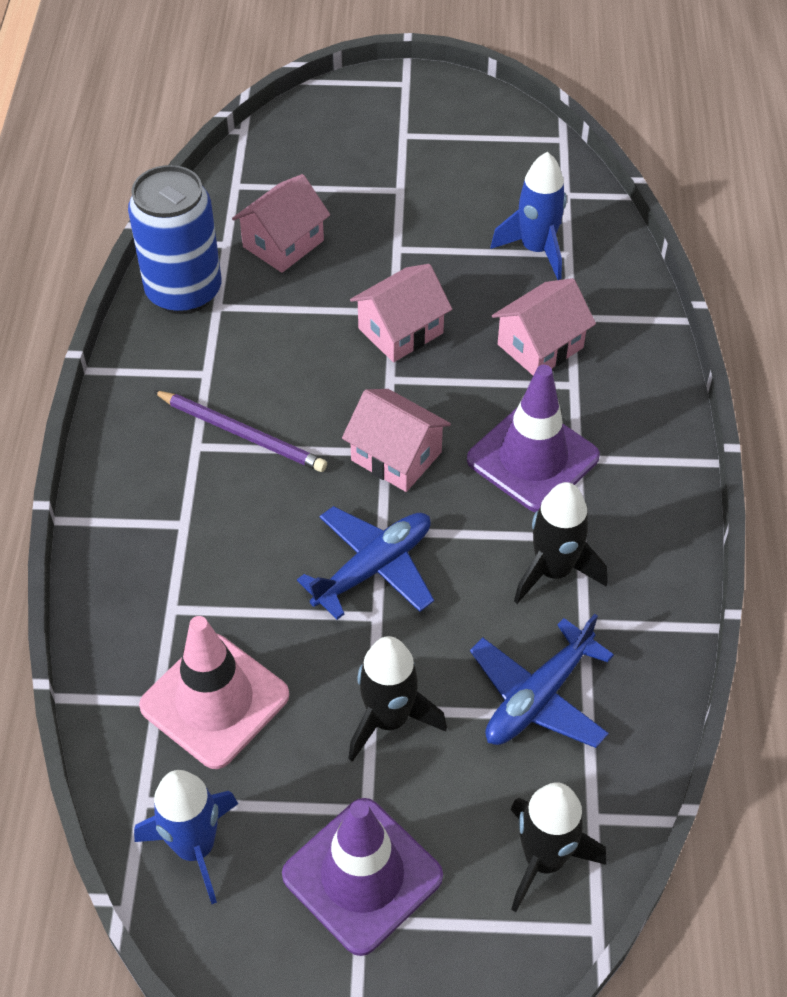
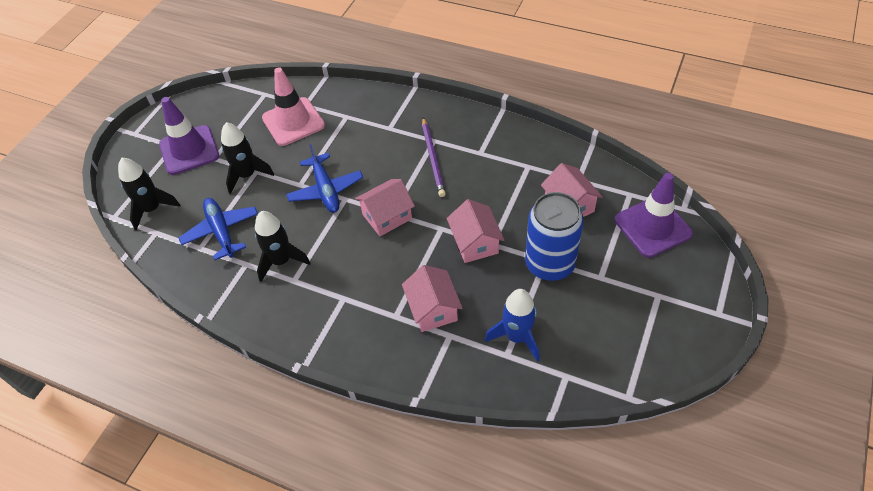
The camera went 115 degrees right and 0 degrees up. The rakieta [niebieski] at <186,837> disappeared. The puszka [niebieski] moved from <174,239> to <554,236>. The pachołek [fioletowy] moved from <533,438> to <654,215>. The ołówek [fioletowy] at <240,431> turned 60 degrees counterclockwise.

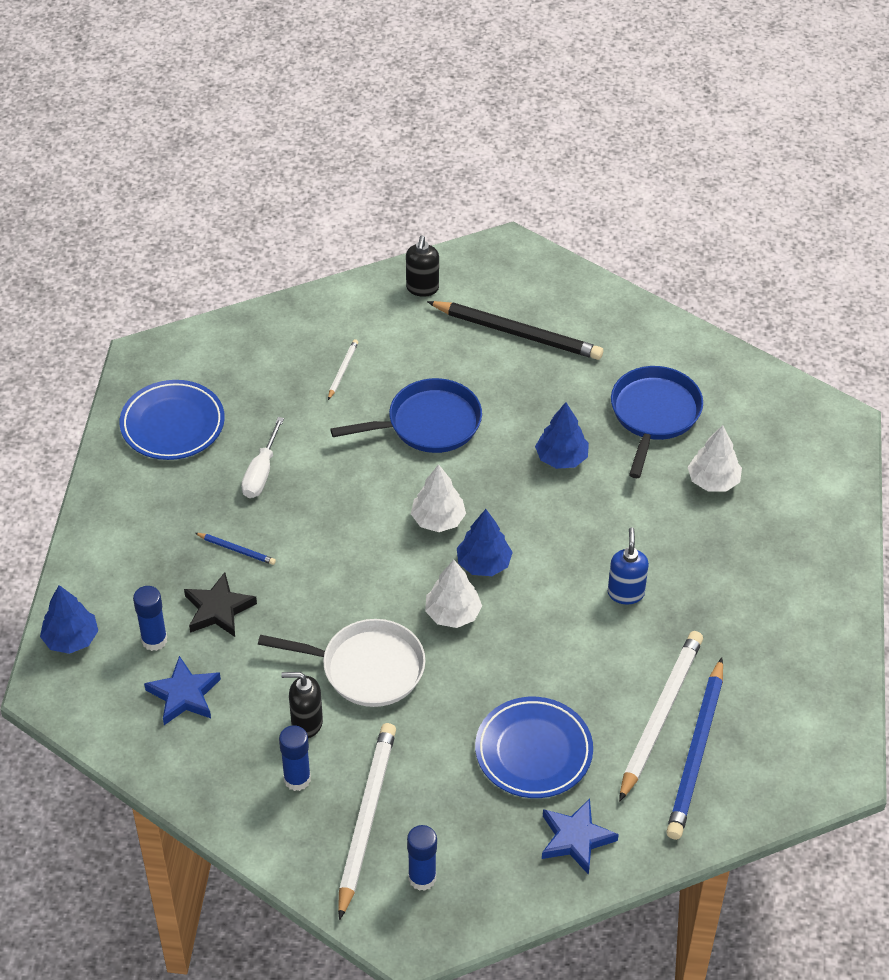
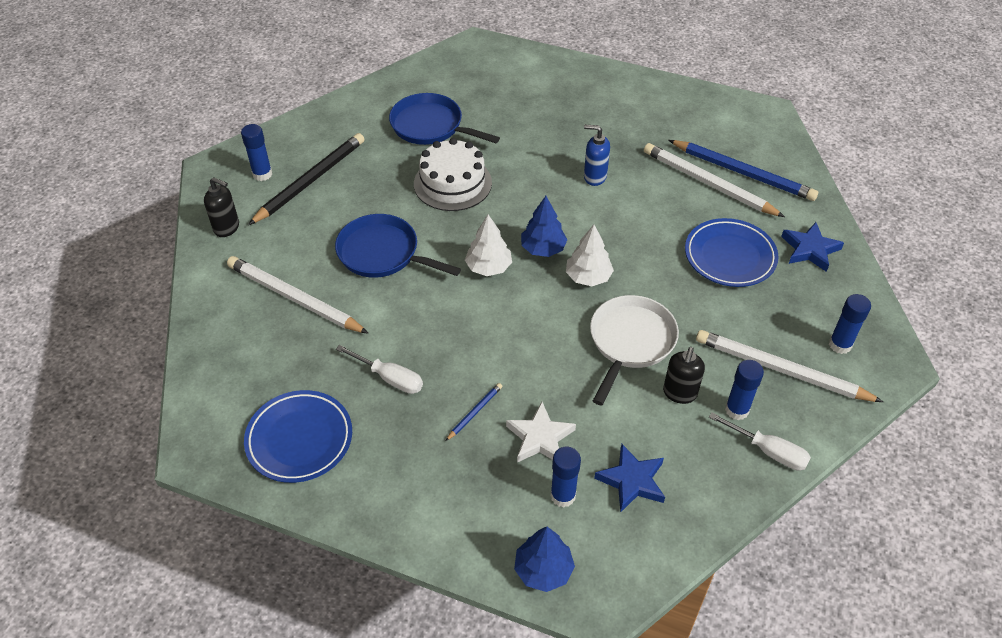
The camera went 75 degrees left and 0 degrees up. The drzewko [biały] at <715,458> disappeared. The klej w sztyfcie [niebieski] at <256,152> appeared. The śrubokręt [biały] at <760,441> appeared. The drzewko [niebieski] at <562,435> was replaced by the tort [biały] at <453,174>. The gwiazda [czarny] at <220,604> became the gwiazda [biały] at <541,432>. The patelnia [niebieski] at <406,415> turned 60 degrees counterclockwise. The ołówek [biały] at <343,369> changed to 2.27 times the size.

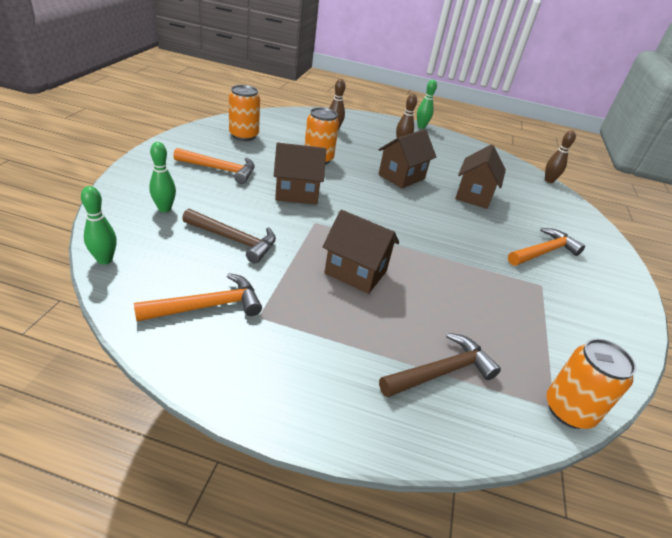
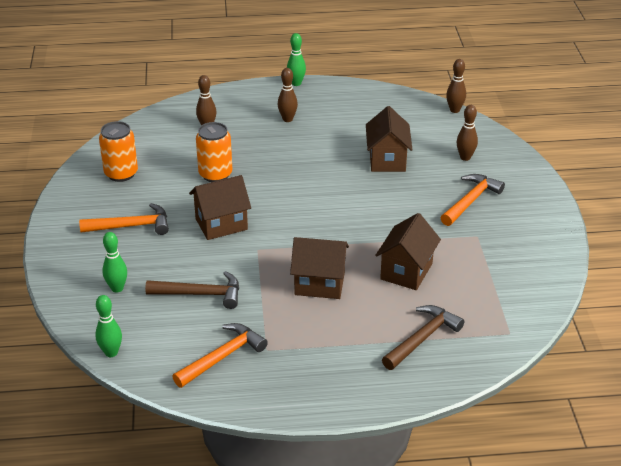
The camera went 15 degrees left and 0 degrees up. The puszka [pomarańczowy] at <591,384> disappeared. The kręgiel [brązowy] at <467,133> appeared. The domek [brązowy] moved from <407,158> to <408,251>.

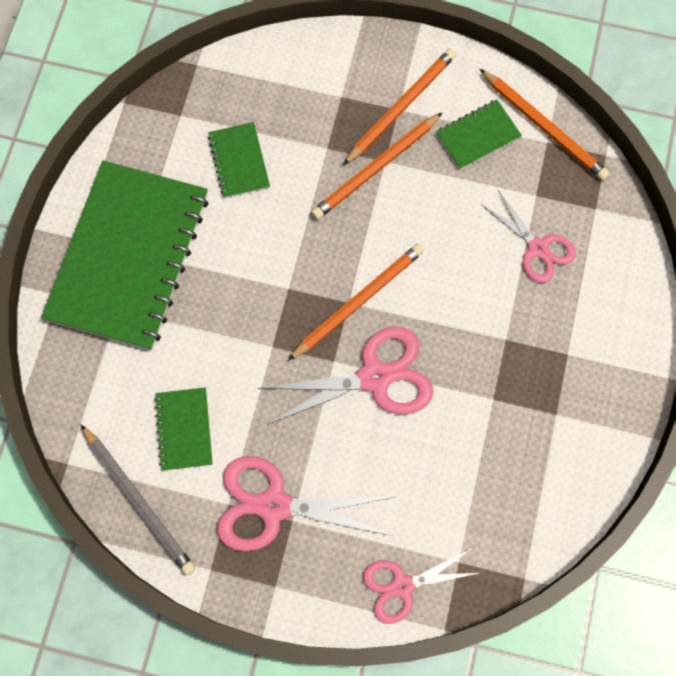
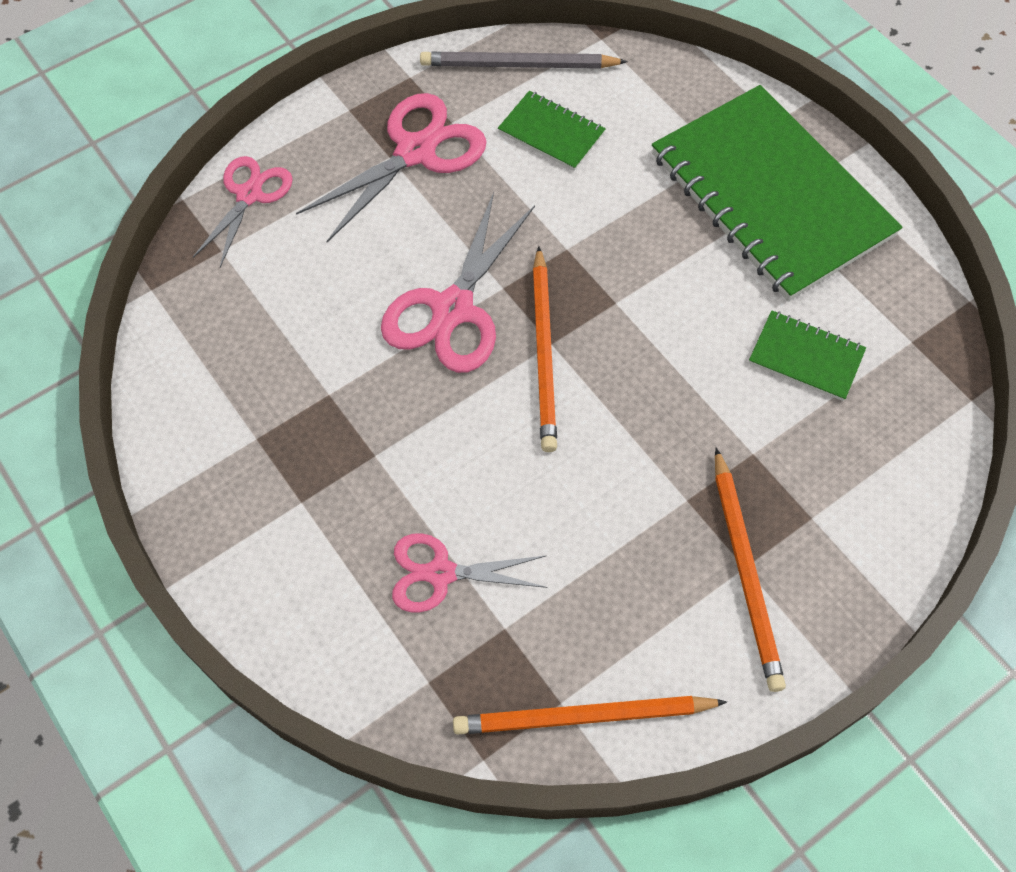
The camera went 130 degrees right and 10 degrees down. The ołówek [pomarańczowy] at <376,166> disappeared. The zeszyt [zielony] at <479,135> disappeared.

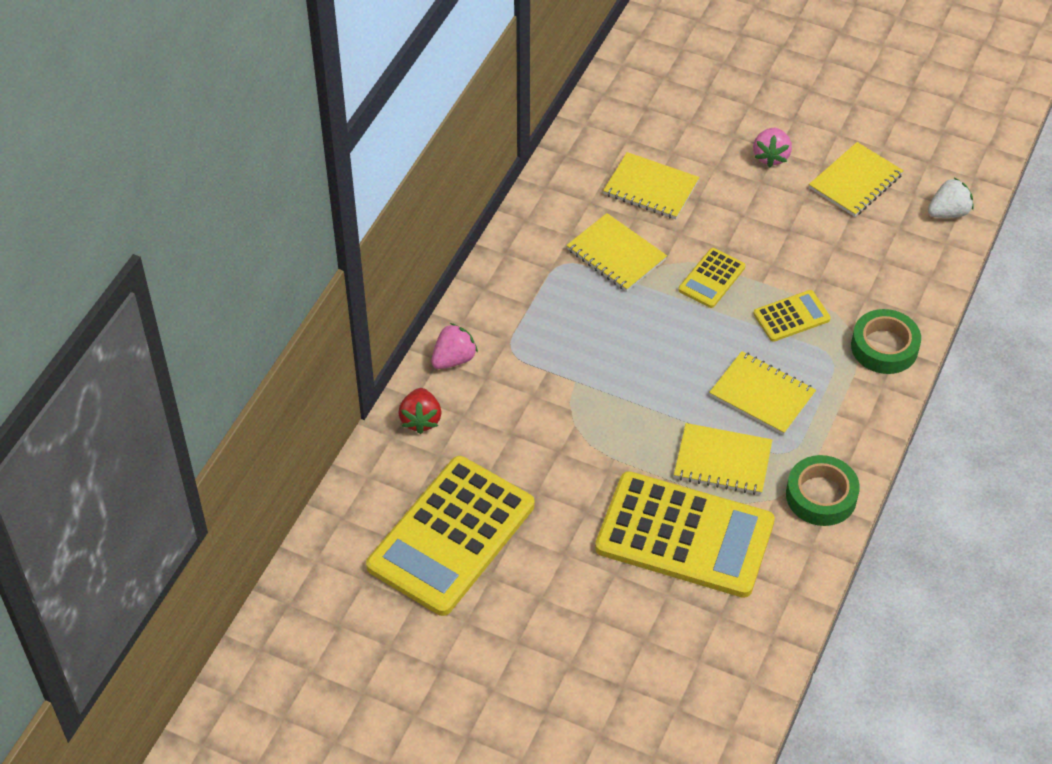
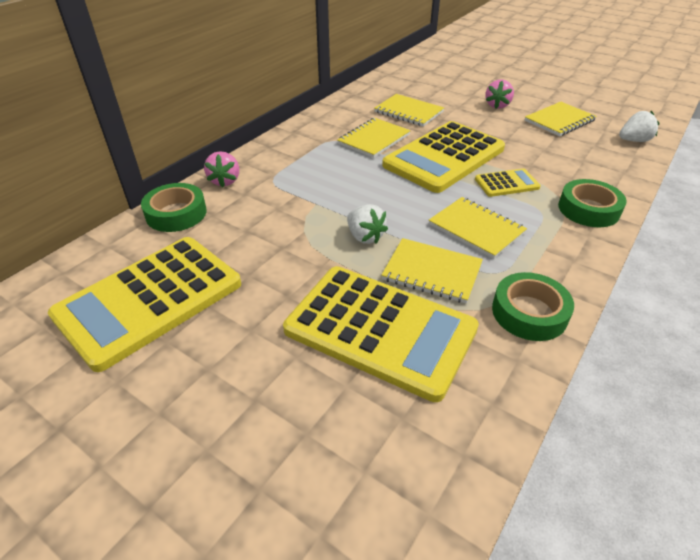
The camera went 10 degrees right and 10 degrees down. The truskawka [biały] at <367,224> appeared. The truskawka [czerwony] at <419,411> was replaced by the taśma klejąca [zielony] at <174,207>. The truskawka [różowy] at <454,346> turned 120 degrees clockwise. The zeszyt [żółty] at <616,252> turned 75 degrees clockwise. The kalkulator [żółty] at <712,278> changed to 2.20 times the size.

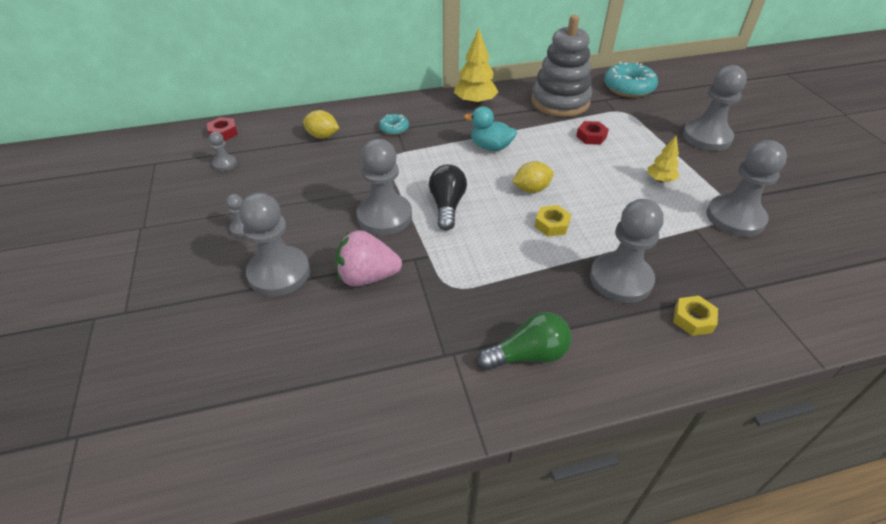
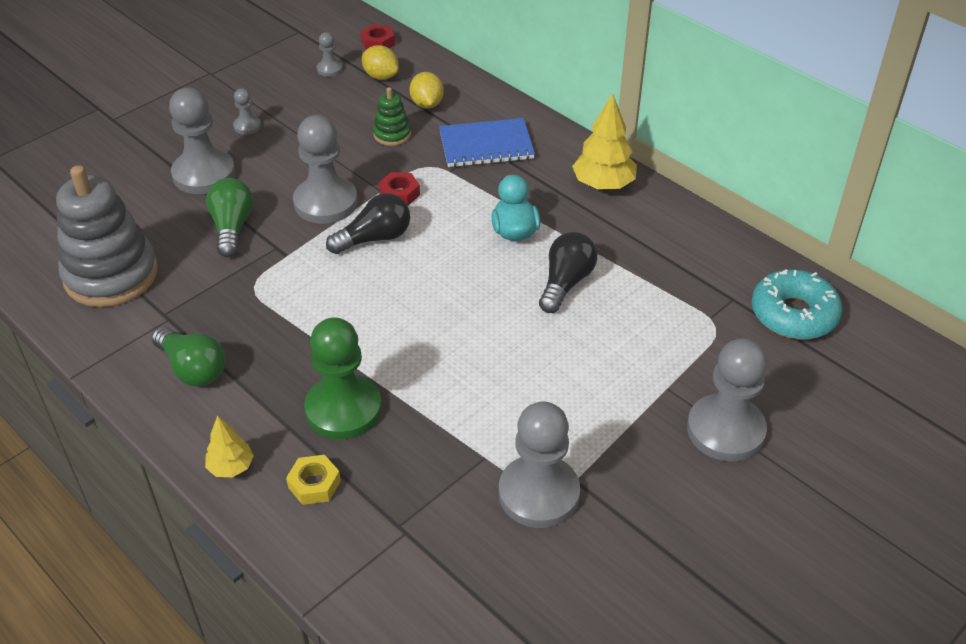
The camera went 60 degrees right and 0 degrees up. The nakrętka [żółty] at <553,220> disappeared. The zabawka nakładanka [zielony] at <392,116> appeared. The żarówka [czarny] at <568,272> appeared. The cytryna [żółty] moved from <533,177> to <380,62>. The zabawka nakładanka [szary] moved from <561,66> to <107,236>. The nakrętka [czerwony] moved from <592,133> to <399,189>. The drzewko [żółty] moved from <663,159> to <229,446>. The truskawka [różowy] at <368,258> was replaced by the żarówka [zielony] at <229,217>. The donut [turkusowy] at <394,124> was replaced by the zeszyt [niebieski] at <487,142>. The pionek [szary] at <627,251> became the pionek [zielony] at <343,378>.

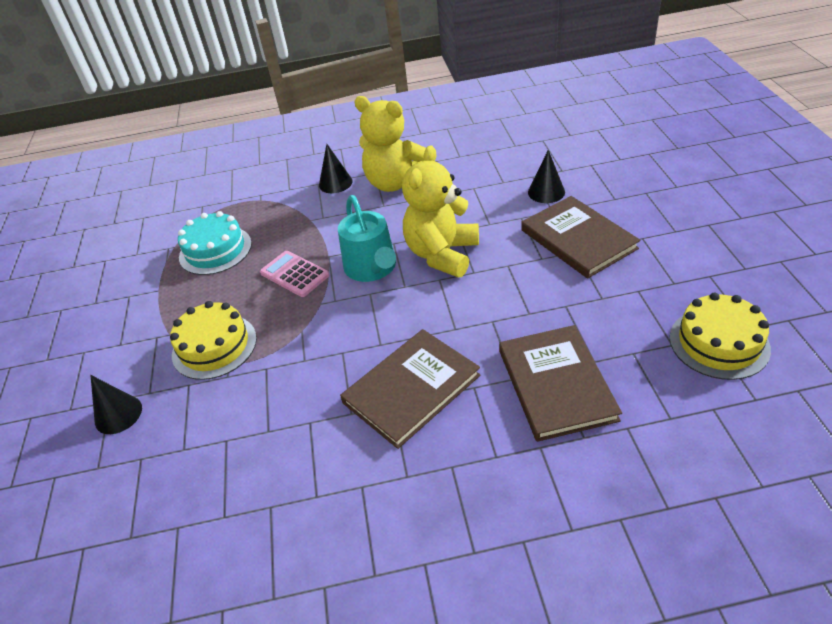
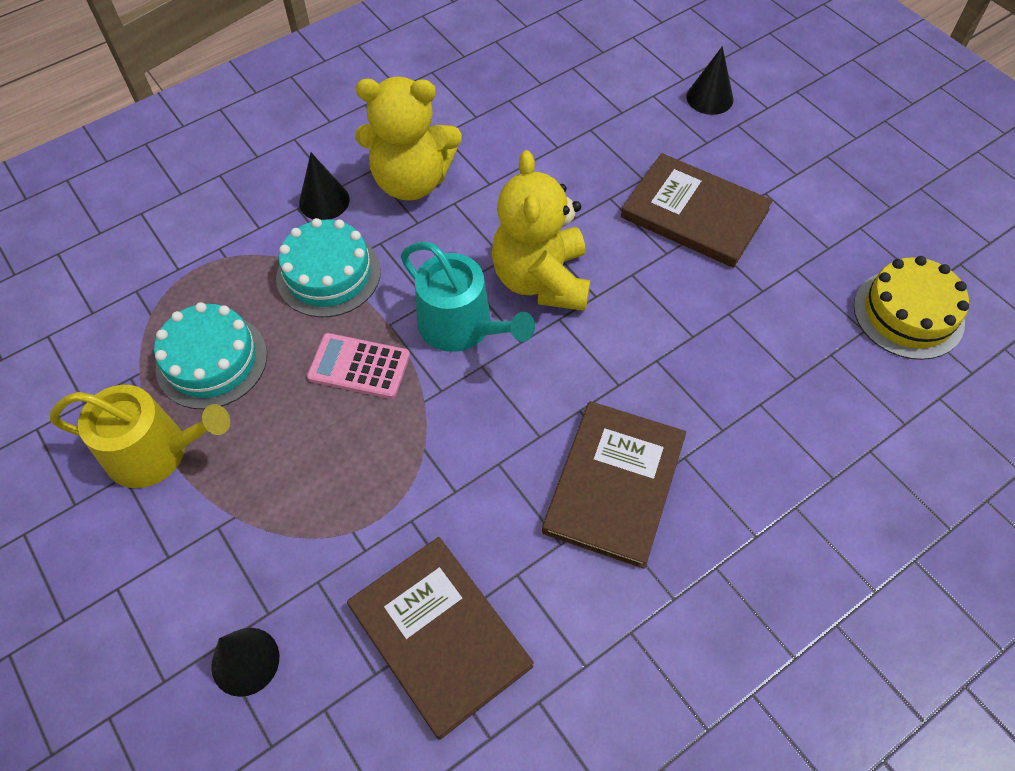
The camera went 30 degrees left and 15 degrees up. The tort [żółty] at <213,340> disappeared. The konewka [żółty] at <140,436> appeared. The tort [turkusowy] at <328,267> appeared. The książka [brązowy] moved from <560,383> to <440,638>. The stożek [czarny] moved from <546,176> to <709,80>.

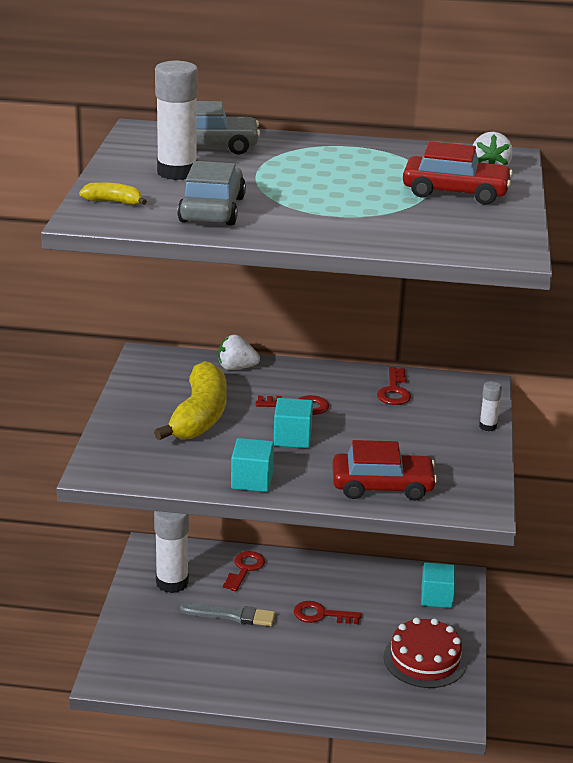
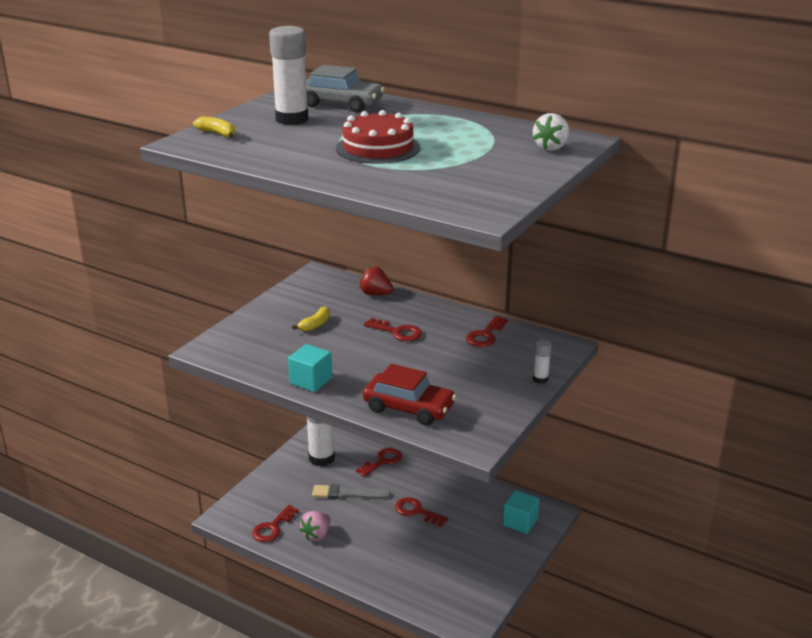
The camera went 25 degrees right and 0 degrees up. The samochód [szary] at <211,193> disappeared. The sześcian [turkusowy] at <293,423> disappeared. The samochód [czerwony] at <458,173> disappeared. The klucz [czerwony] at <275,523> appeared. The truskawka [różowy] at <314,526> appeared. The tort [czerwony] moved from <425,652> to <378,137>. The truskawka [biały] at <239,352> became the truskawka [czerwony] at <376,281>. The pędzel [szary] at <227,614> turned 150 degrees clockwise. The banan [żółty] at <190,400> changed to 0.44 times the size.

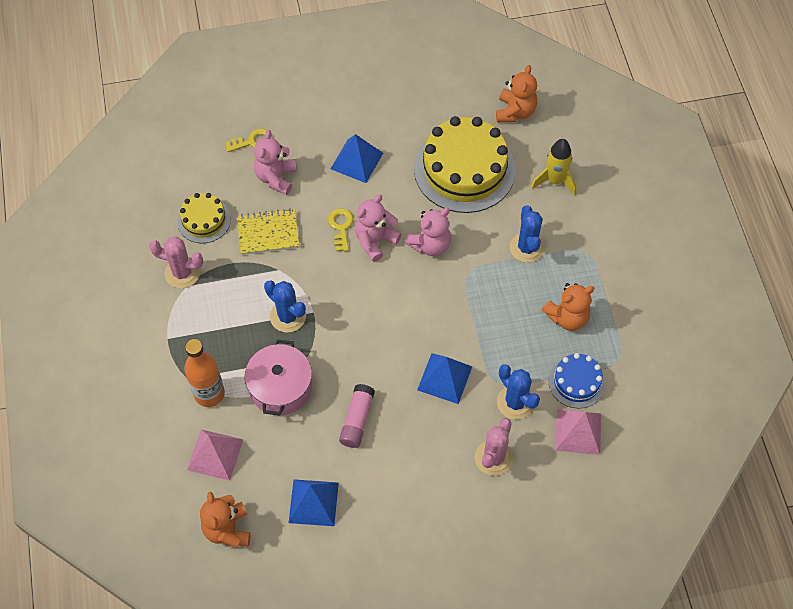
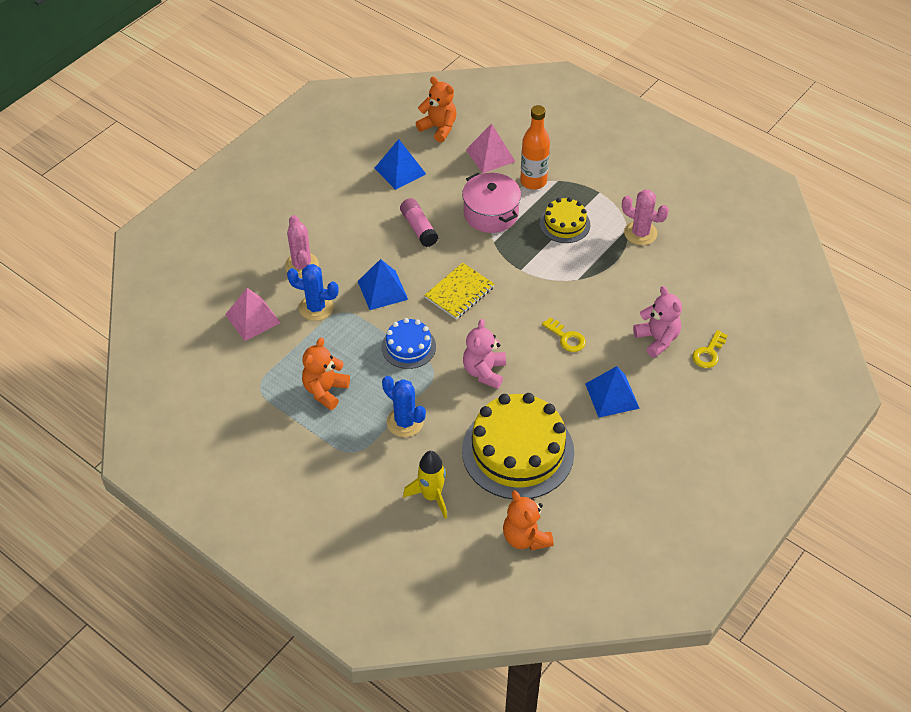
The camera went 140 degrees right and 10 degrees down. The kaktus [niebieski] at <285,306> disappeared. The miś [różowy] at <378,228> disappeared. The tort [żółty] moved from <204,218> to <565,220>. The zeszyt [żółty] moved from <268,231> to <459,291>. The tort [niebieski] moved from <577,380> to <409,343>. The kaktus [różowy] at <176,262> turned 60 degrees clockwise.

